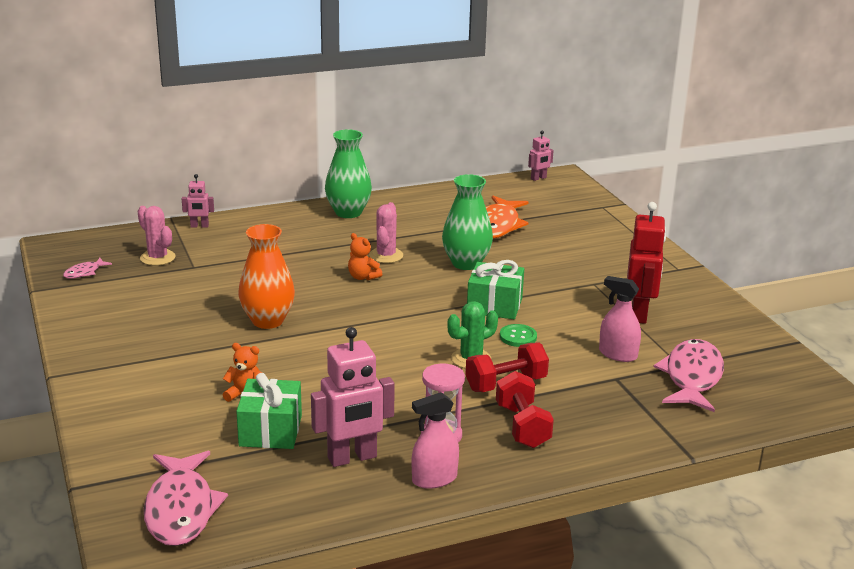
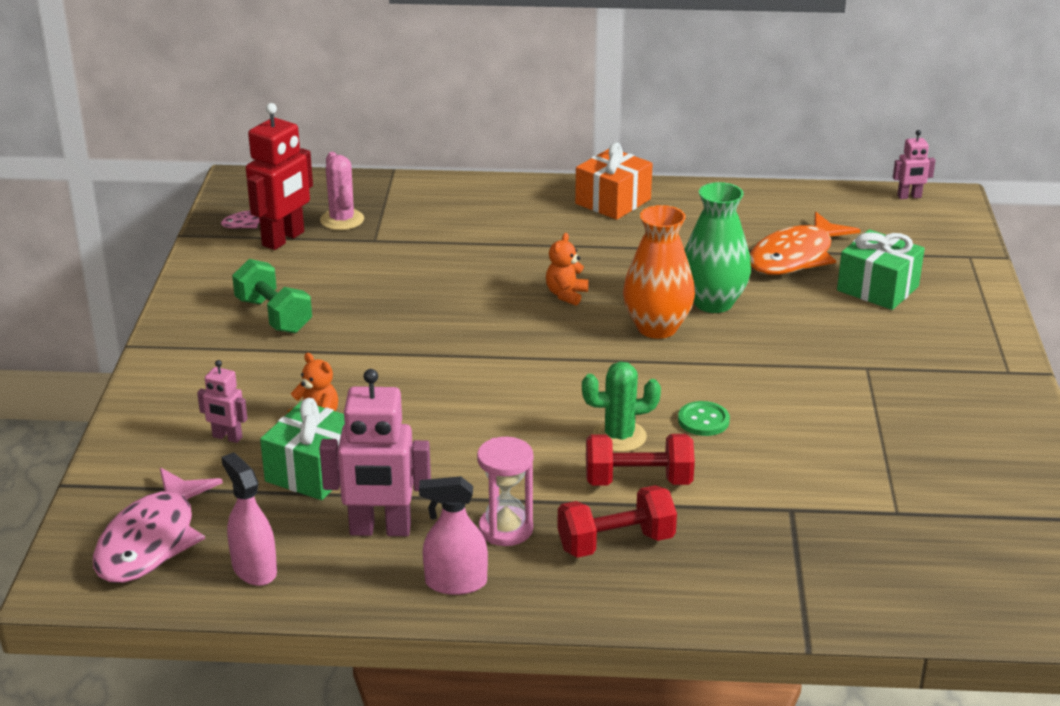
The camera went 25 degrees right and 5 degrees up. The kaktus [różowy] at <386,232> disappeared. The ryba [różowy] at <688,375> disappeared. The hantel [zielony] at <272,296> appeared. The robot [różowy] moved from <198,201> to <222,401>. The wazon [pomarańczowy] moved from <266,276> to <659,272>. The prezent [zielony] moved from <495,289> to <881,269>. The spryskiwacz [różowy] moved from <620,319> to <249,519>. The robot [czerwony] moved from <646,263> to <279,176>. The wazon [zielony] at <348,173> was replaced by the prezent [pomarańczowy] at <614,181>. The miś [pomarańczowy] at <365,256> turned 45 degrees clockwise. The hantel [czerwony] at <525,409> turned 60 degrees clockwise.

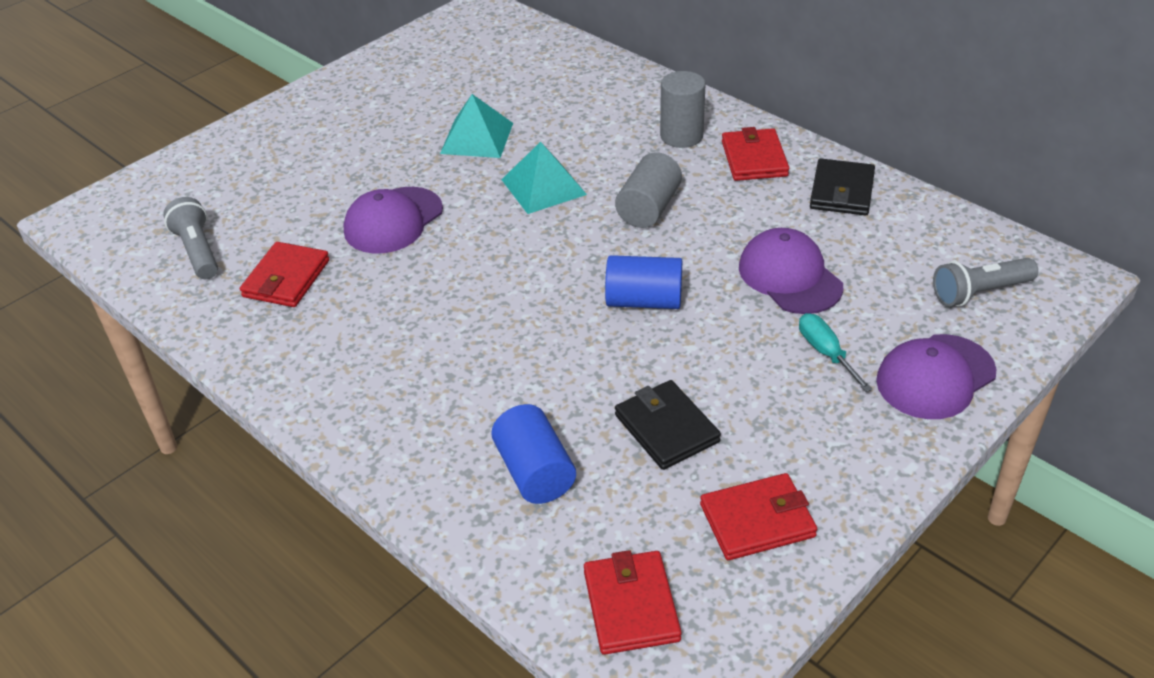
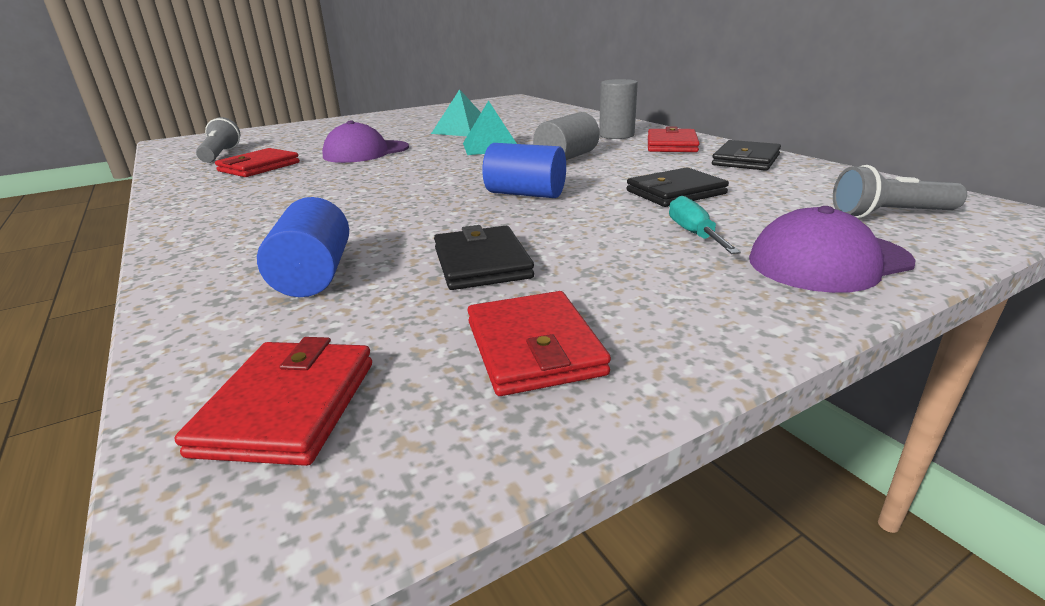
The camera went 15 degrees right and 15 degrees down. The czapka [fioletowy] at <791,271> was replaced by the portfel [czarny] at <678,187>. The portfel [czerwony] at <758,516> turned 75 degrees clockwise.

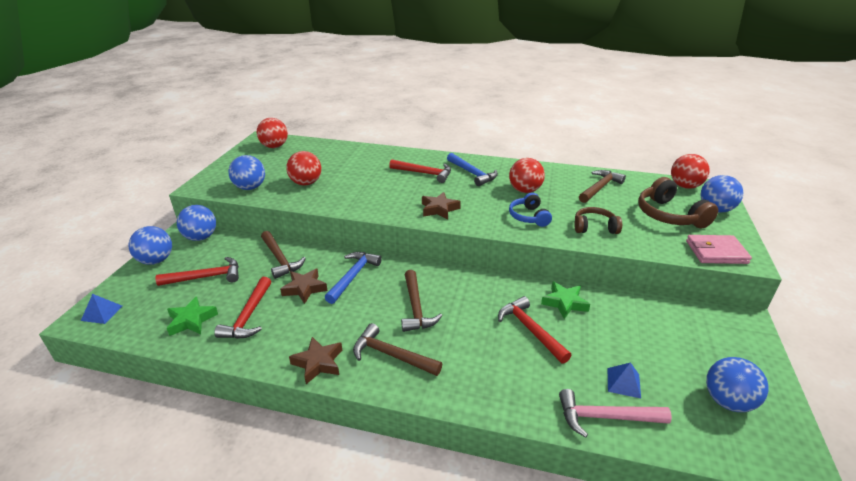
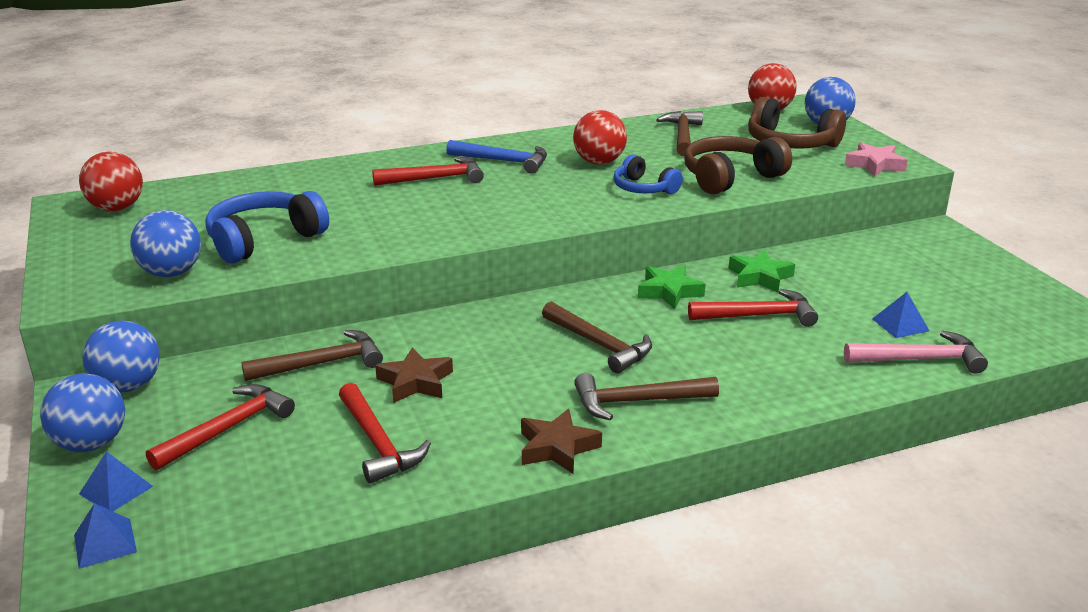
The camera went 35 degrees left and 5 degrees down. The młotek [niebieski] at <353,278> disappeared. The gwiazda [brązowy] at <441,206> disappeared. The piłka [niebieski] at <737,384> disappeared. The piramida [niebieski] at <116,481> appeared. The gwiazda [zielony] moved from <192,316> to <672,287>. The piłka [czerwony] at <303,168> was replaced by the słuchawki [niebieski] at <267,227>. The portfel [różowy] at <719,249> was replaced by the gwiazda [różowy] at <876,159>. The młotek [brązowy] at <283,255> turned 45 degrees counterclockwise. The młotek [czerwony] at <535,330> turned 150 degrees clockwise. The młotek [różowy] at <615,413> turned 150 degrees counterclockwise. The słuchawki [brązowy] at <598,220> changed to 1.58 times the size.

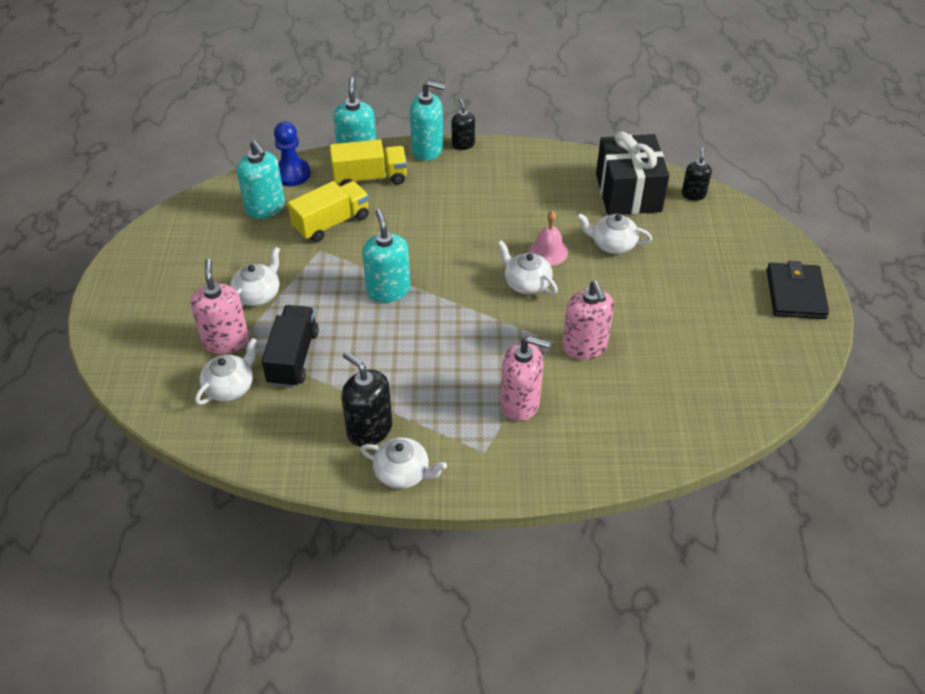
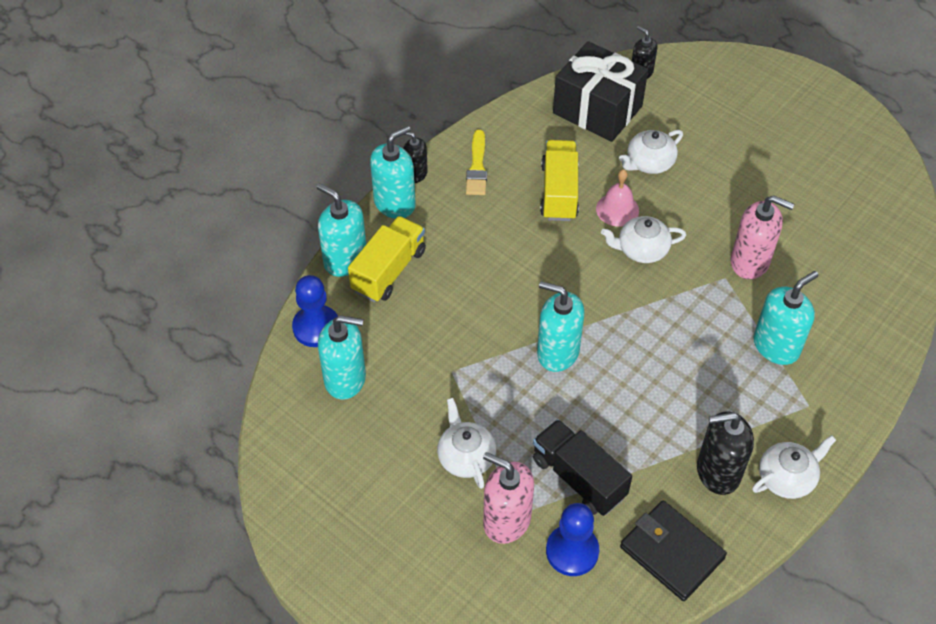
The camera went 50 degrees left and 5 degrees up. The pędzel [żółty] at <476,162> appeared. The ciężarówka [żółty] moved from <328,211> to <559,180>. The portfel [czarny] moved from <798,290> to <673,550>. The imbryk [biały] at <226,371> was replaced by the pionek [niebieski] at <572,539>. The dozownik mydła [różowy] at <525,378> became the dozownik mydła [turkusowy] at <786,318>.

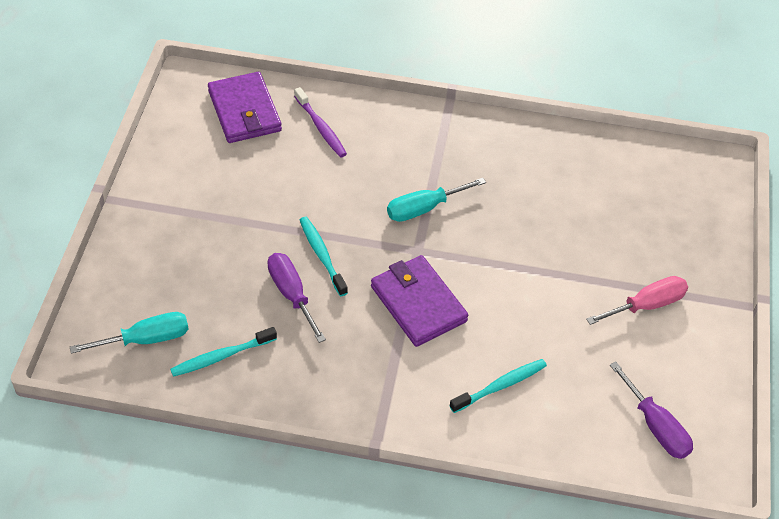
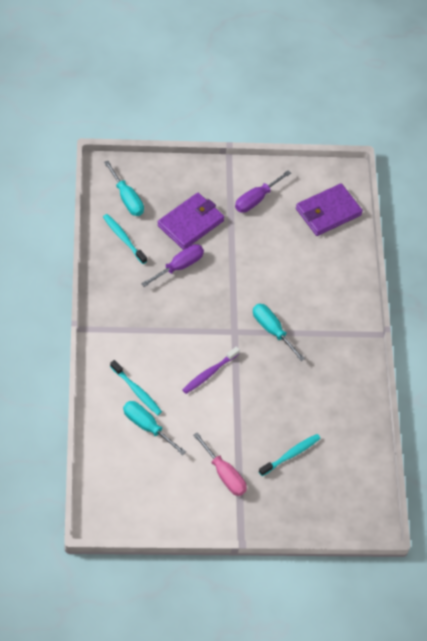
The camera went 75 degrees right and 5 degrees up. The śrubokręt [turkusowy] at <154,428> appeared. The szczoteczka do zębów [fioletowy] moved from <320,122> to <211,370>. The szczoteczka do zębów [turkusowy] moved from <324,256> to <290,455>. The portfel [fioletowy] moved from <419,301> to <190,221>. The śrubokręt [fioletowy] moved from <651,410> to <263,191>.

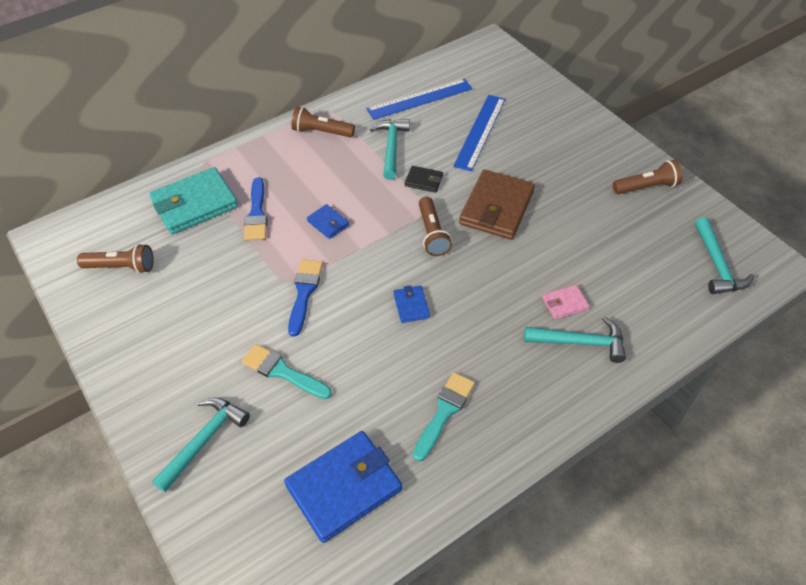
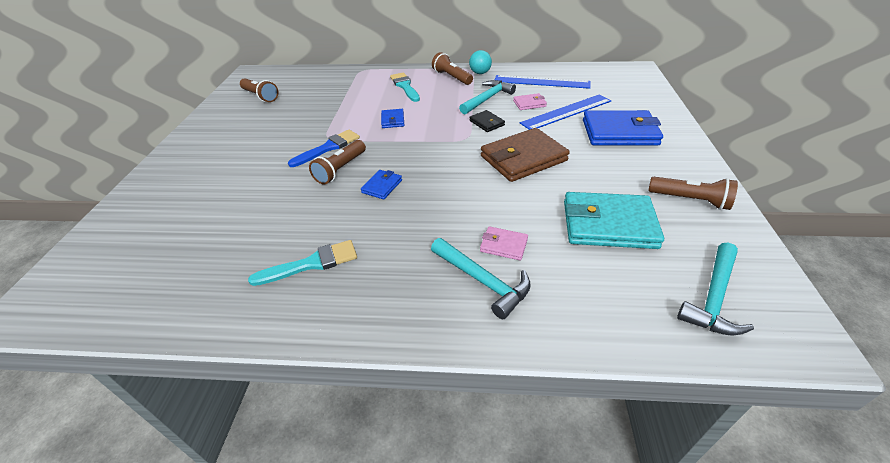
The camera went 40 degrees right and 10 degrees down. The młotek [turkusowy] at <201,444> disappeared. The pędzel [niebieski] at <255,208> disappeared. The piłka [turkusowy] at <480,62> appeared. The portfel [różowy] at <530,101> appeared. The portfel [turkusowy] moved from <193,200> to <614,220>. The pędzel [turkusowy] moved from <287,371> to <405,87>. The portfel [niebieski] moved from <343,487> to <623,127>. The latarka [brązowy] moved from <435,226> to <337,162>.

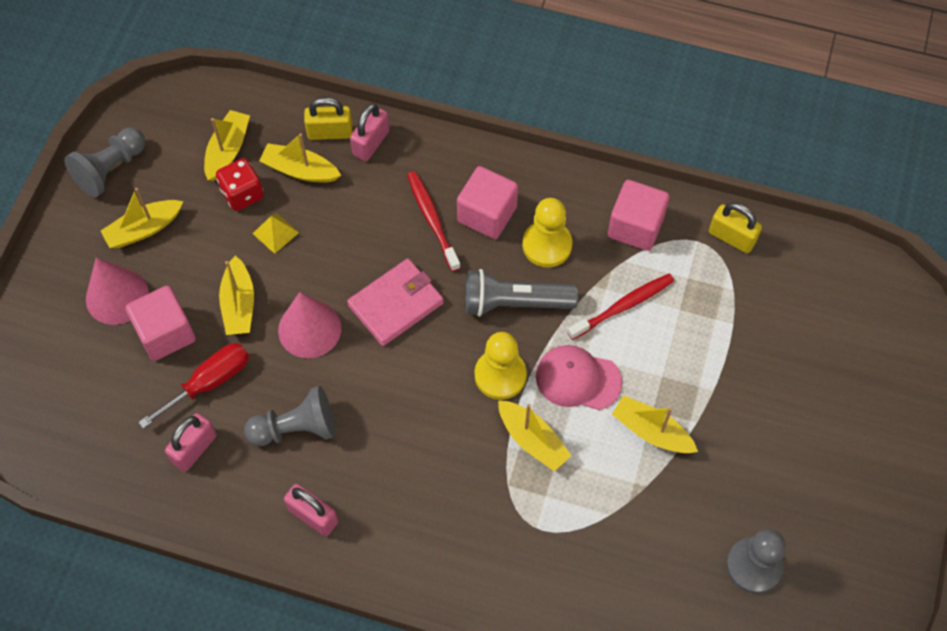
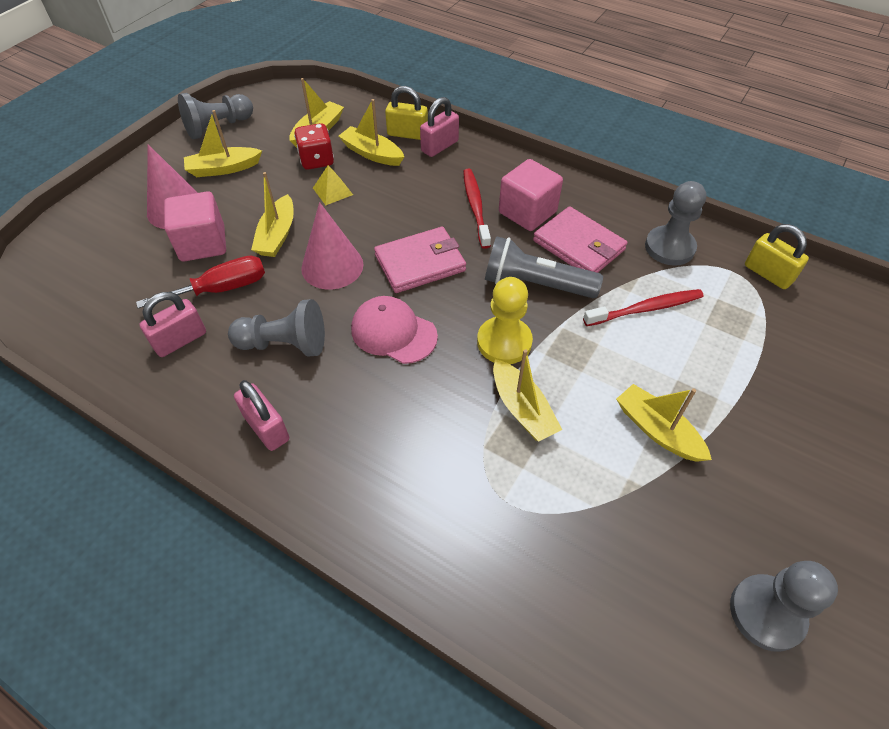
The camera went 15 degrees right and 10 degrees down. The czapka [różowy] moved from <579,377> to <394,330>. The pionek [żółty] at <547,232> was replaced by the portfel [różowy] at <580,239>. The sześcian [różowy] at <638,215> was replaced by the pionek [szary] at <675,223>.

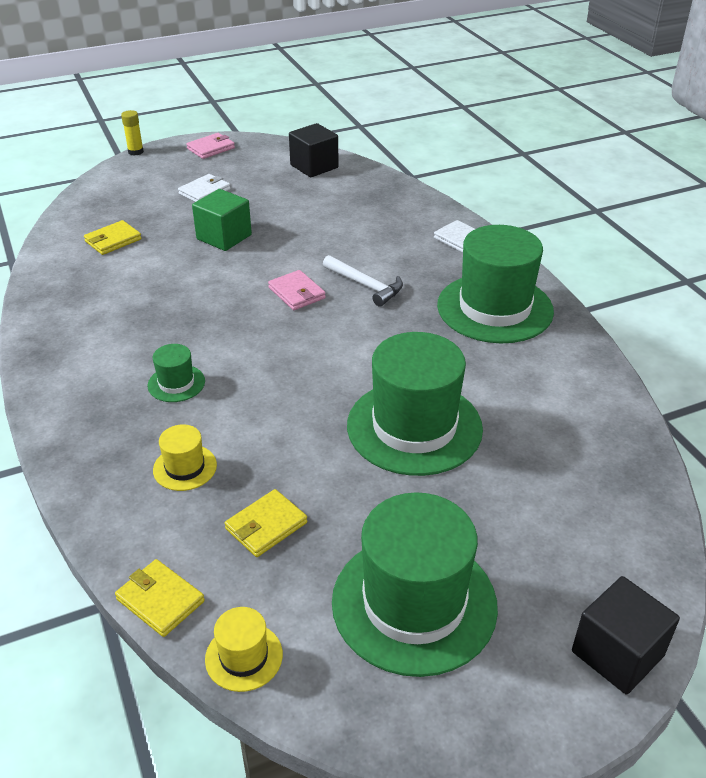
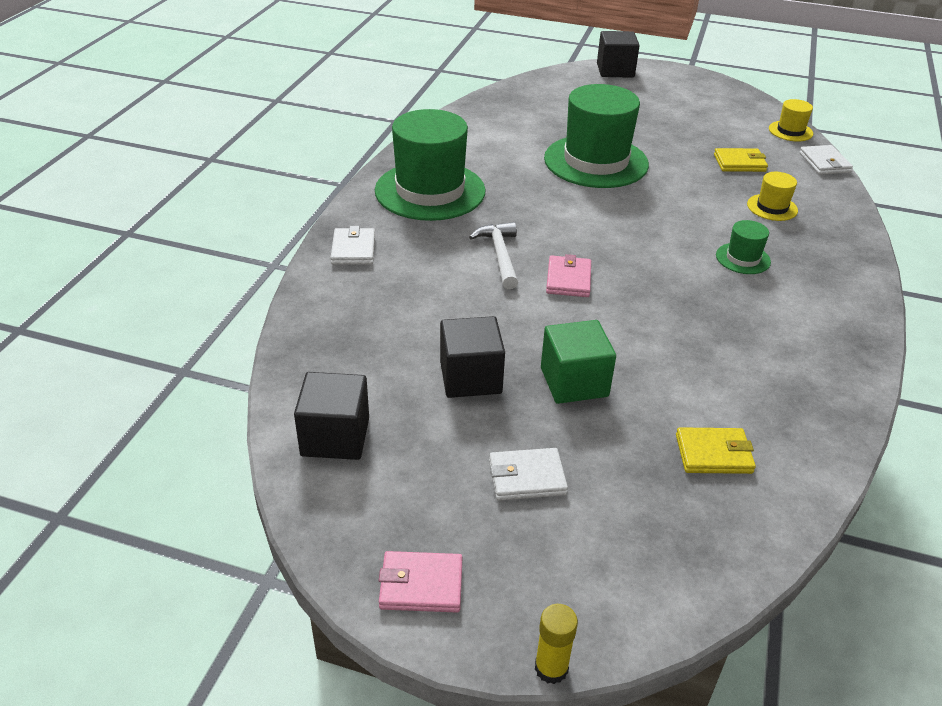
The camera went 140 degrees left and 0 degrees up. The kapelusz [zielony] at <415,584> disappeared. The sześcian [czarny] at <472,357> appeared. The portfel [żółty] at <160,598> became the portfel [biały] at <826,160>.

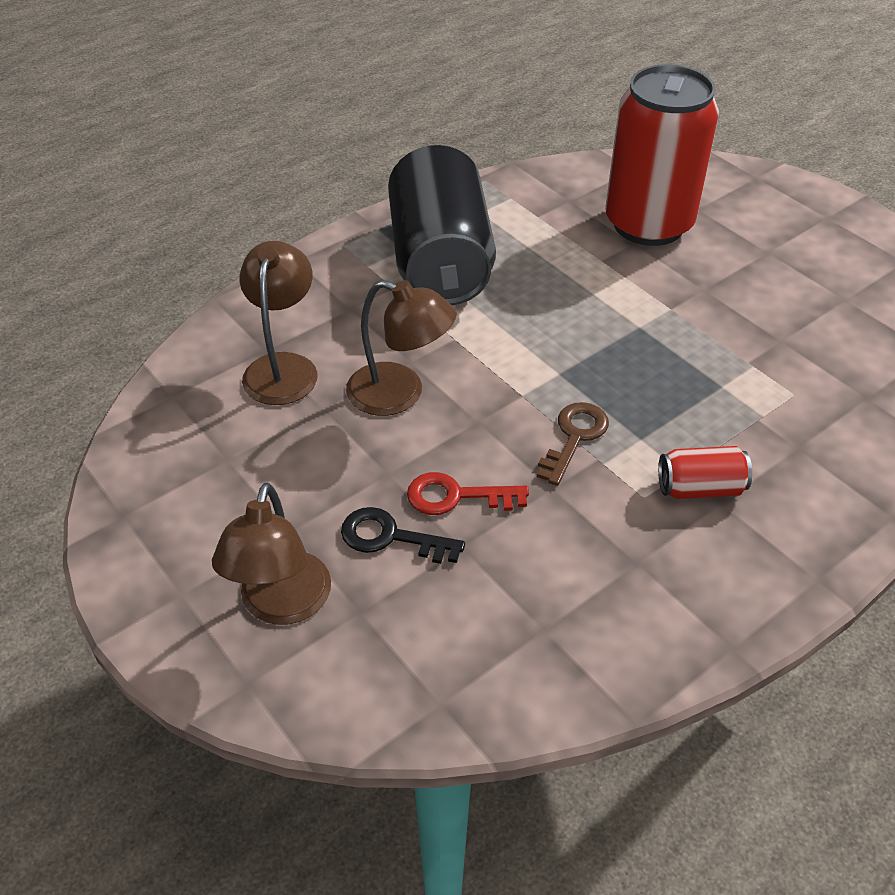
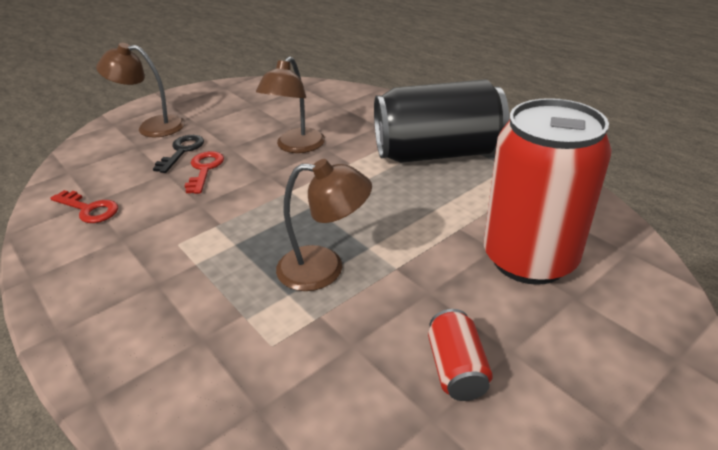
The camera went 90 degrees right and 10 degrees down. The klucz [brązowy] at <573,444> disappeared. The klucz [czerwony] at <84,206> appeared. The lampka [brązowy] moved from <279,323> to <324,225>. The puszka [czerwony] moved from <705,472> to <460,355>.

